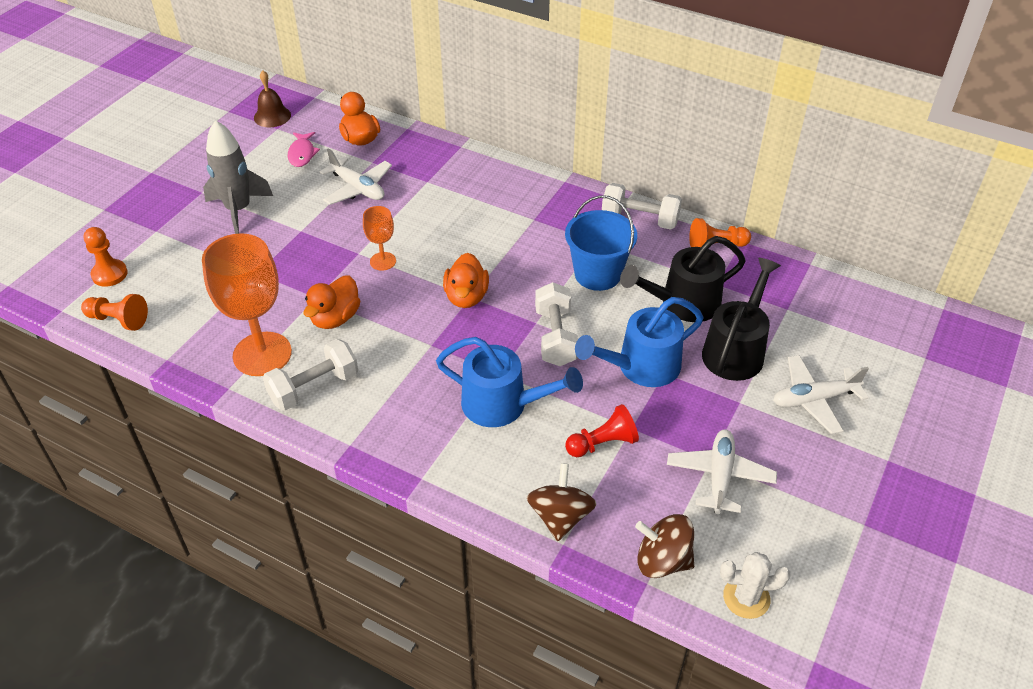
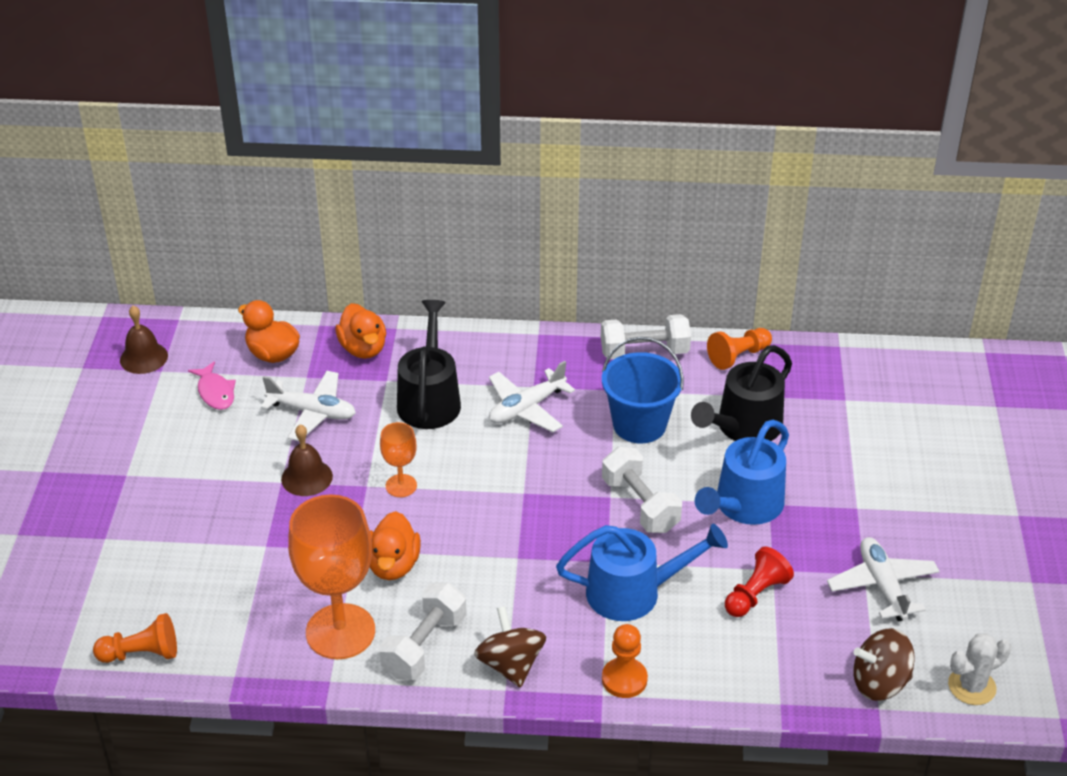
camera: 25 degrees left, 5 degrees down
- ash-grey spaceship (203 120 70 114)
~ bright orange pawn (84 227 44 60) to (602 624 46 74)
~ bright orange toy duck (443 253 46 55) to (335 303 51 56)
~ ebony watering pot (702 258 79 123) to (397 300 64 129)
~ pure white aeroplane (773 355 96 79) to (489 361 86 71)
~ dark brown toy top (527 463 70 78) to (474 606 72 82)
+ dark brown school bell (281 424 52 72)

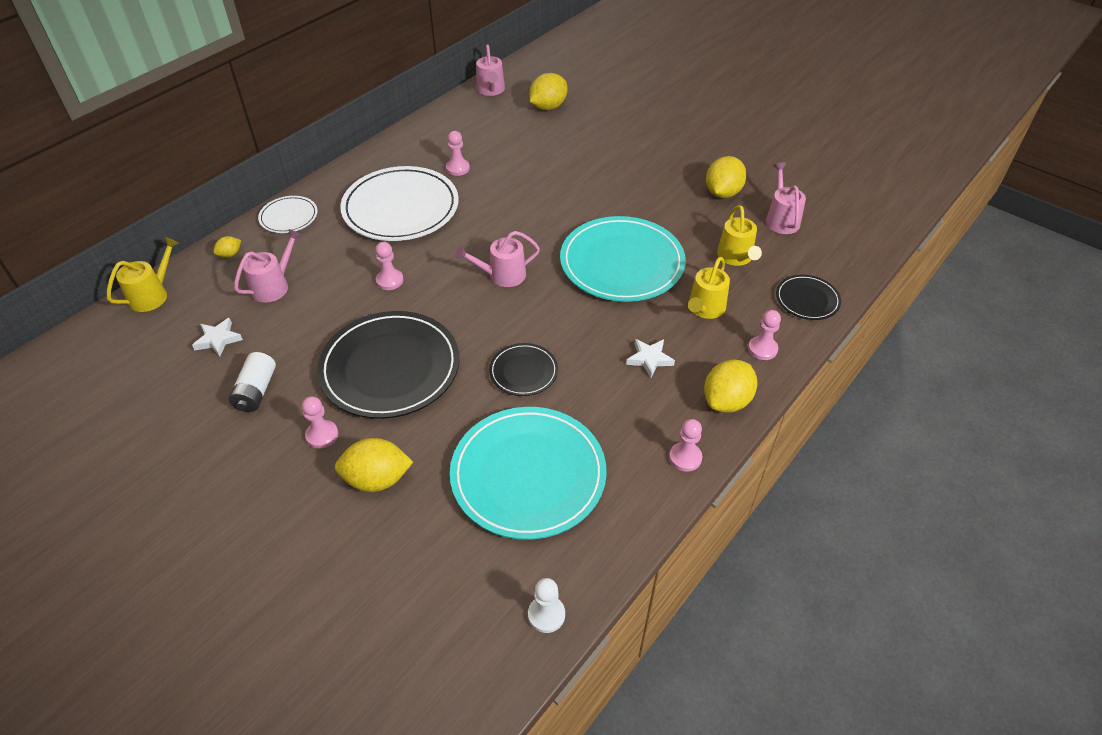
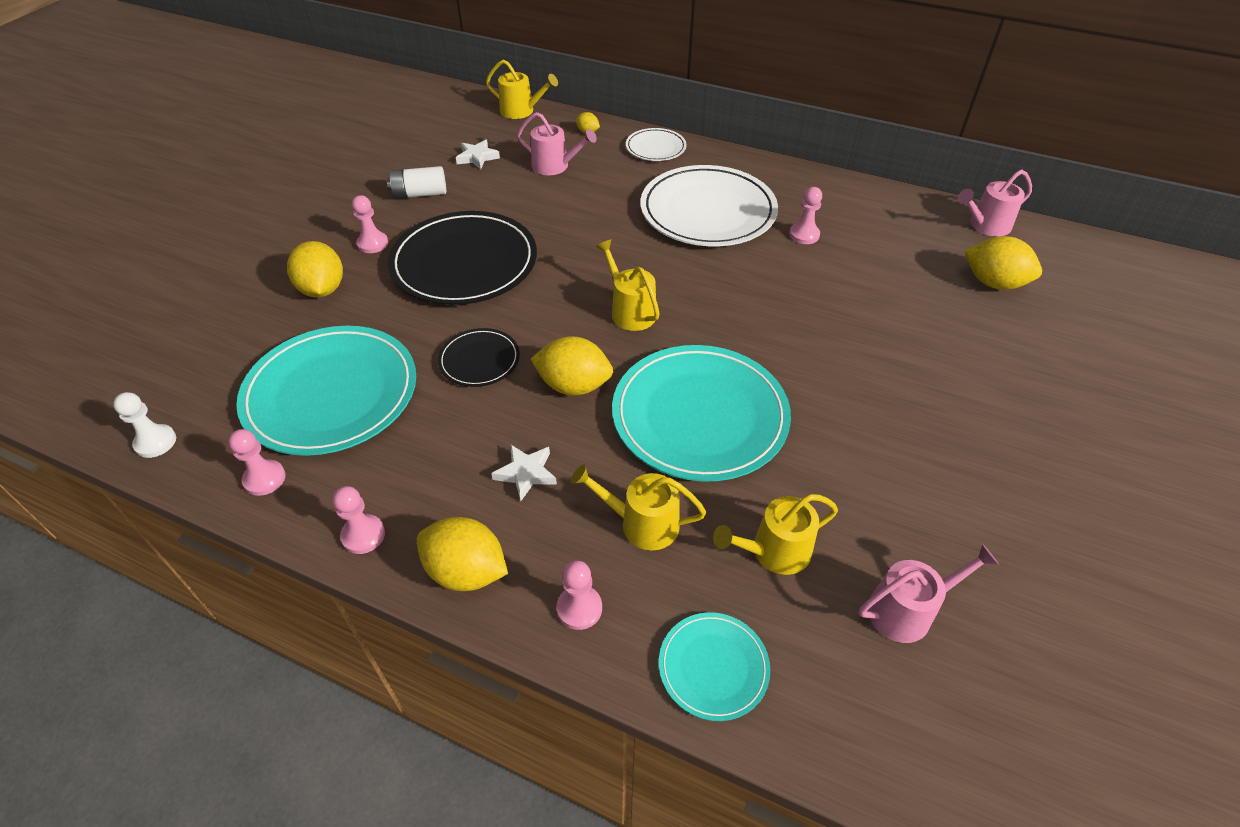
camera: 75 degrees right, 0 degrees up
~ bright yellow lemon (706 156 40 42) to (531 336 82 60)
~ rose-pink watering pot (455 231 85 56) to bright yellow watering pot (596 240 64 91)
~ rose-pink pawn (375 242 29 48) to (228 429 58 67)
~ ebony flat dish (776 275 65 45) to turquoise flat dish (659 612 112 109)

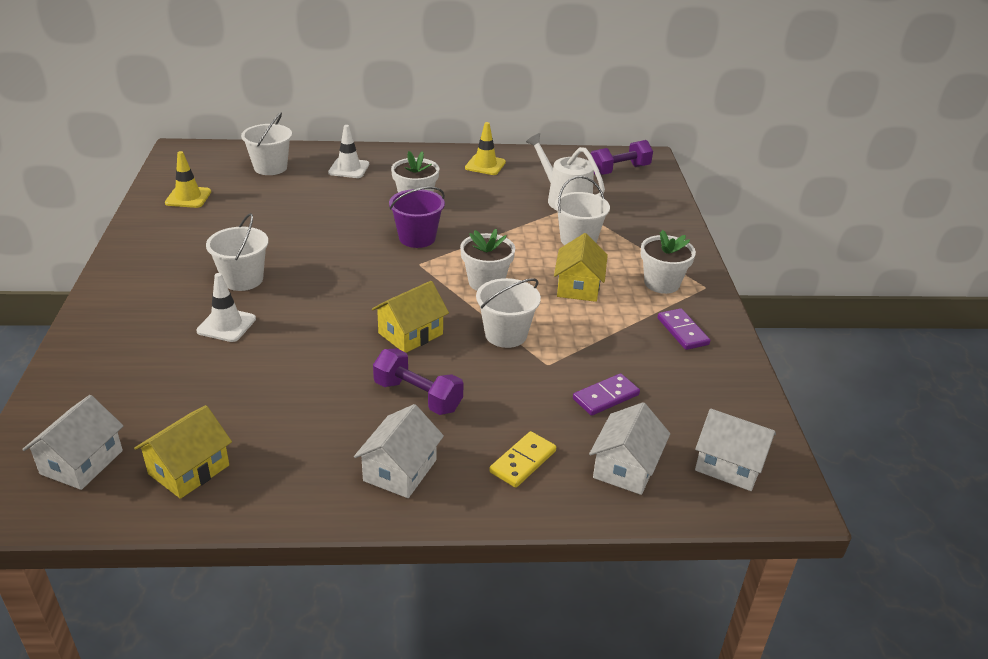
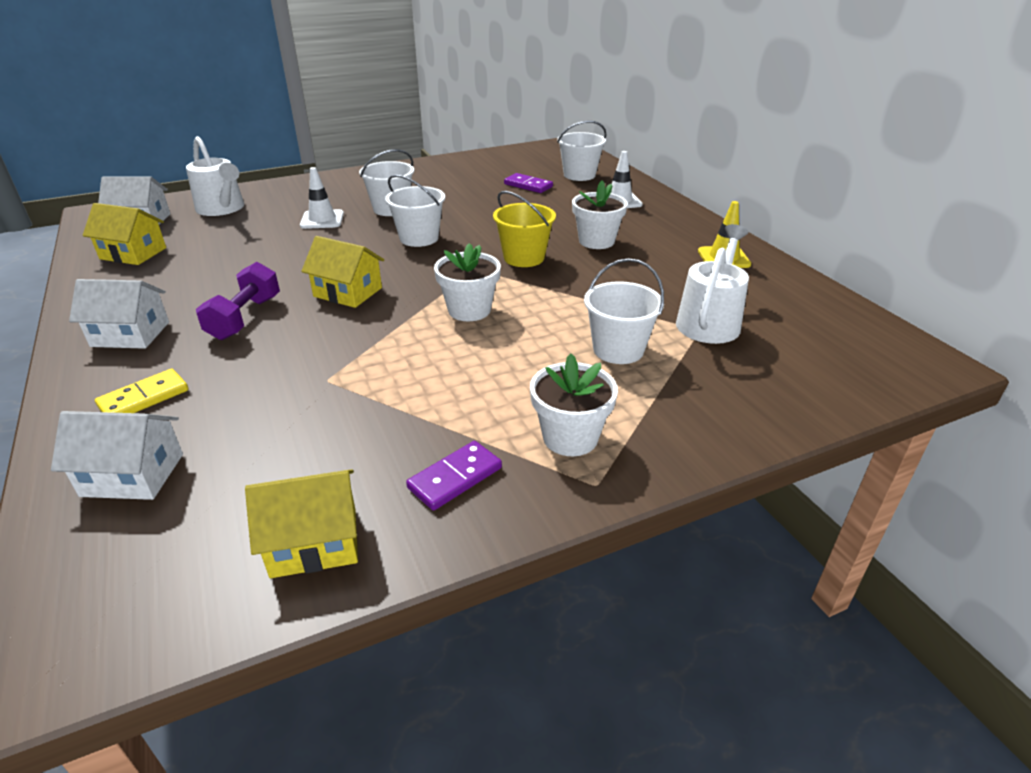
camera: 70 degrees right, 0 degrees up
- purple hand weight (591 140 62 35)
- bright yellow road cone (165 151 46 57)
~ purple bucket (389 187 56 61) to bright yellow bucket (493 191 63 76)
~ bright yellow toy house (554 233 54 69) to (245 469 113 109)
~ pure white bucket (476 278 65 70) to (385 175 60 72)
~ purple domino tile (573 373 67 43) to (504 173 49 20)
- pure white toy house (695 408 81 83)
~ bright yellow domino tile (489 431 67 57) = (95 369 93 44) 60 degrees counterclockwise
+ pure white watering pot (186 136 58 80)

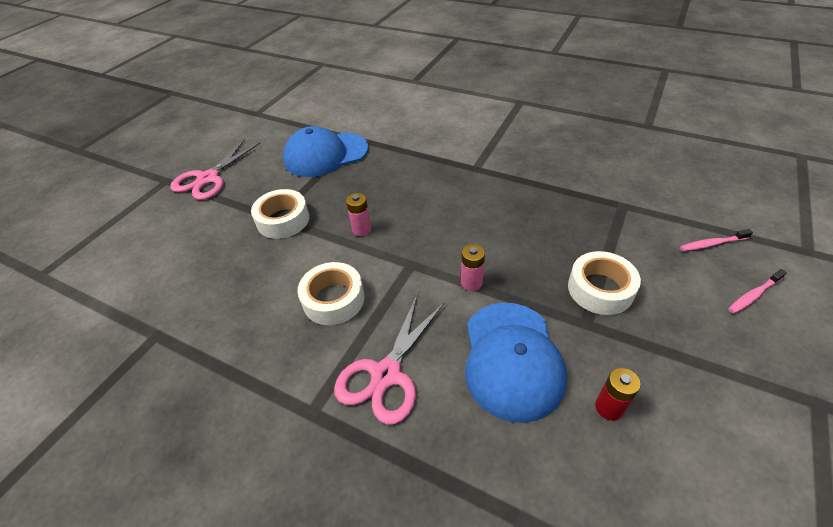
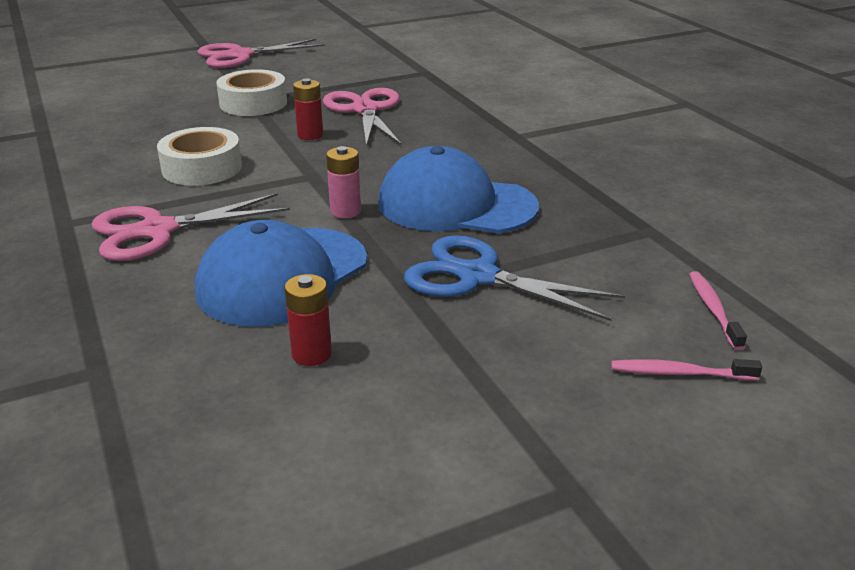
camera: 35 degrees right, 15 degrees down
~ blue cap (283 126 85 51) to (378 146 161 87)
~ rose-pink power cell (346 193 25 43) to scarlet power cell (293 78 30 62)
~ rose-pink toothbrush (680 229 73 22) = (689 271 58 79) 60 degrees clockwise
~ pure white tape (568 251 73 64) to blue scissors (404 235 221 86)
+ rose-pink scissors (323 88 79 59)

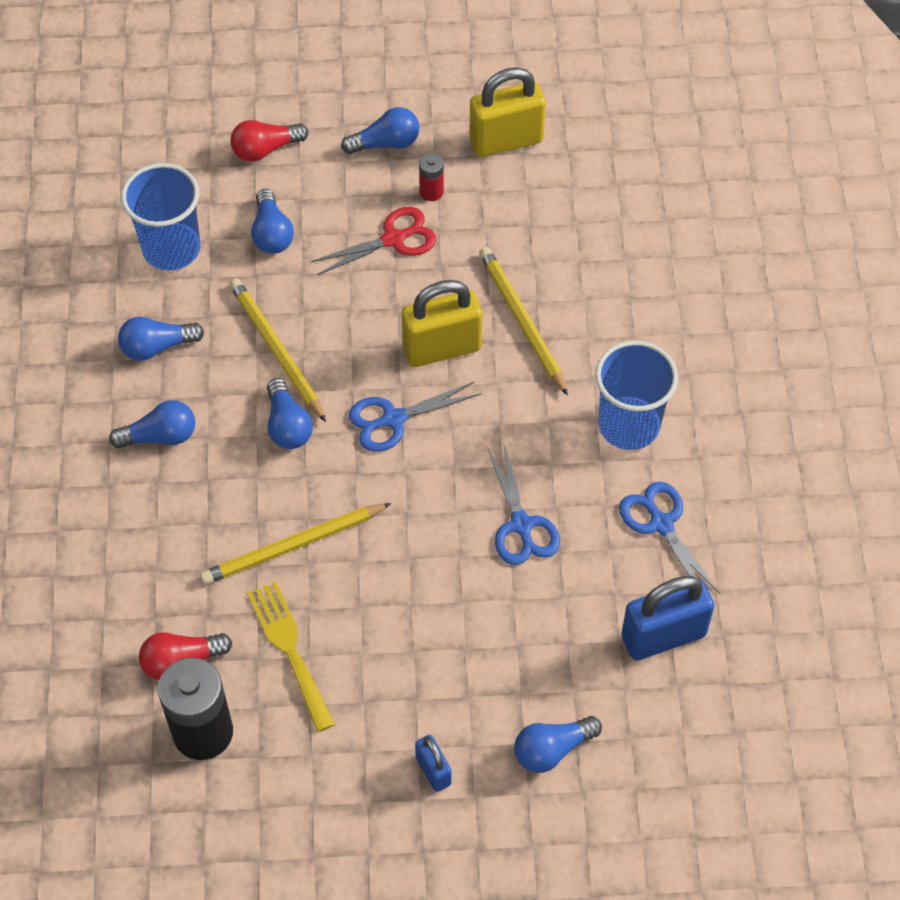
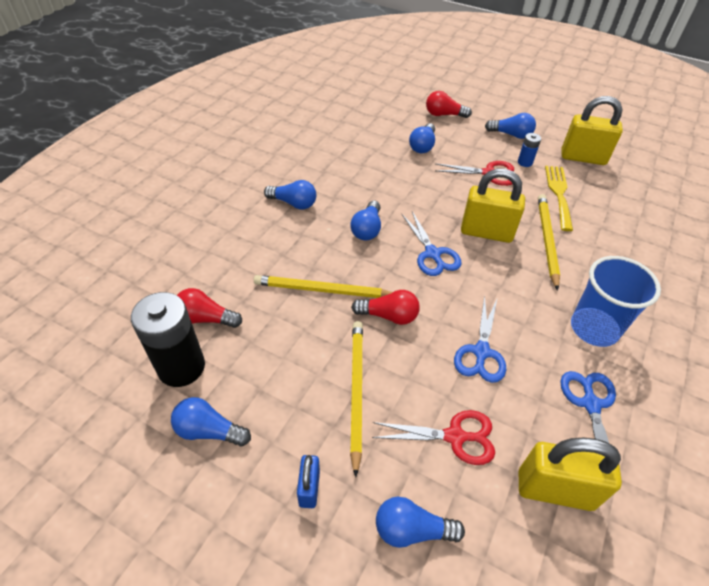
camera: 30 degrees right, 10 degrees down
~ scarlet power cell (419 153 25 48) to blue power cell (518 133 23 34)
- blue cup (121 163 79 108)
~ bright yellow wooden pencil (229 279 97 143) to (350 321 13 157)
~ blue lightbulb (118 317 86 44) to (171 397 80 49)
~ blue scissors (349 381 132 71) = (402 211 60 65) 120 degrees counterclockwise
~ blue lock (621 576 93 85) to bright yellow lock (519 438 103 73)
~ bright yellow fork (247 581 88 151) to (545 166 28 65)
+ scarlet lightbulb (351 290 69 35)
+ scarlet scissors (372 410 123 55)

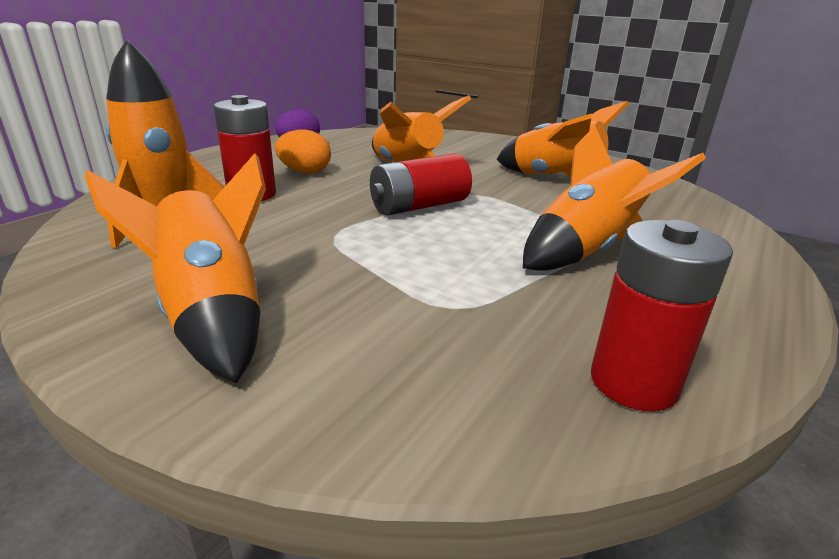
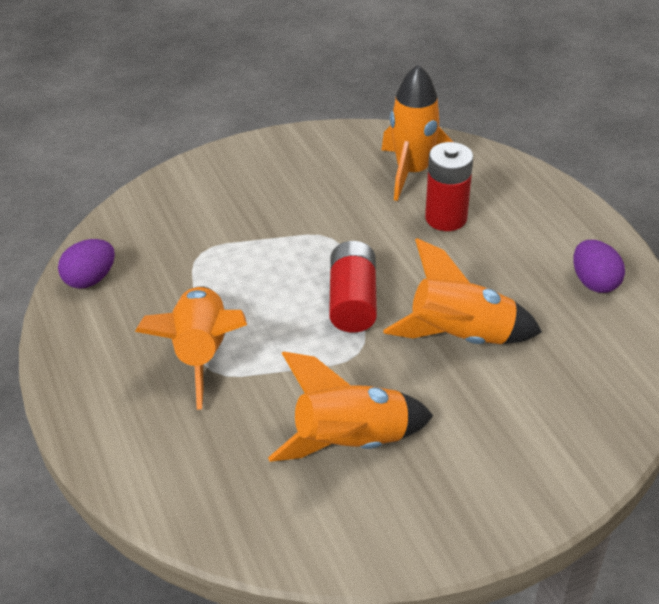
camera: 125 degrees right, 15 degrees up
- bright orange egg (275 130 56 44)
- bright orange spaceship (85 153 181 230)
~ scarlet power cell (591 220 142 191) to purple egg (58 239 57 50)

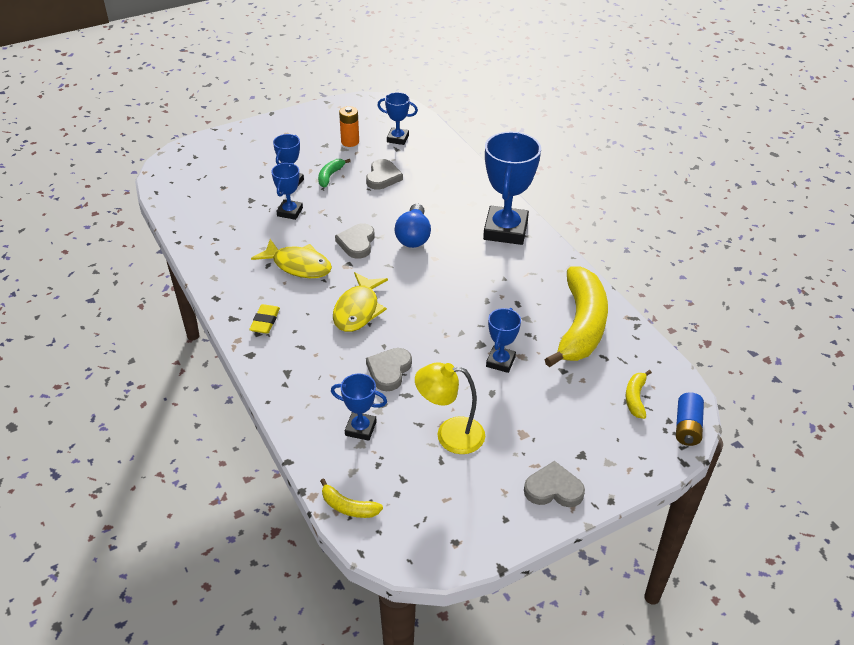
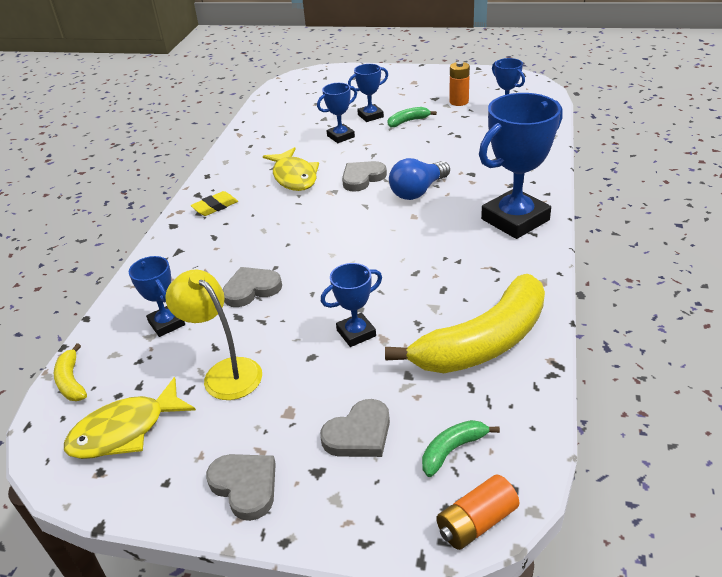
camera: 45 degrees right, 5 degrees down
~ ash-grey love heart (366 159 37 31) to (320 399 70 58)
~ bright yellow fish figure (333 272 55 60) to (64 377 132 82)
~ bright yellow banana fruit (626 370 26 49) to emerald banana fruit (422 420 78 57)
~ blue power cell (676 393 28 53) to bright orange power cell (436 475 84 75)

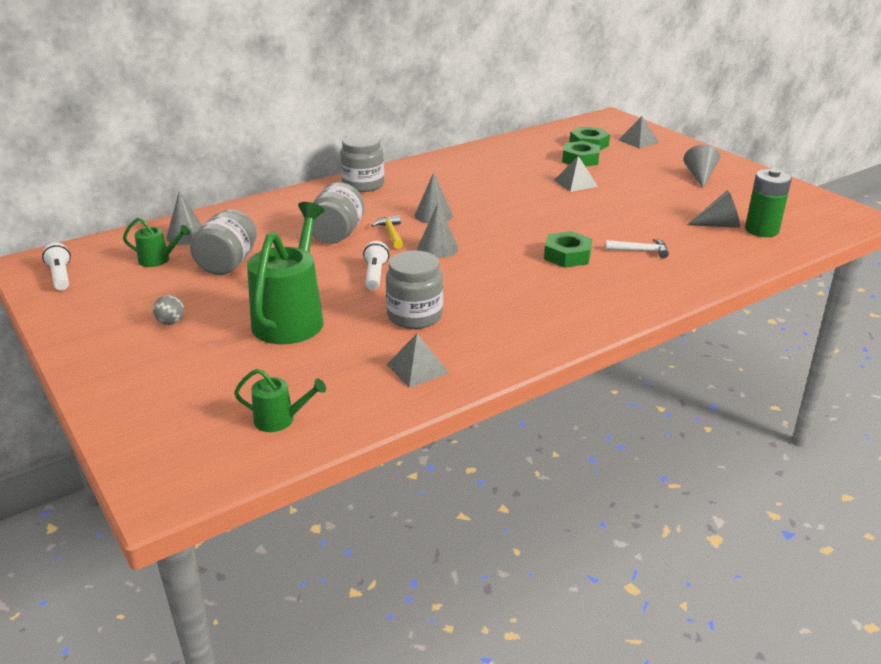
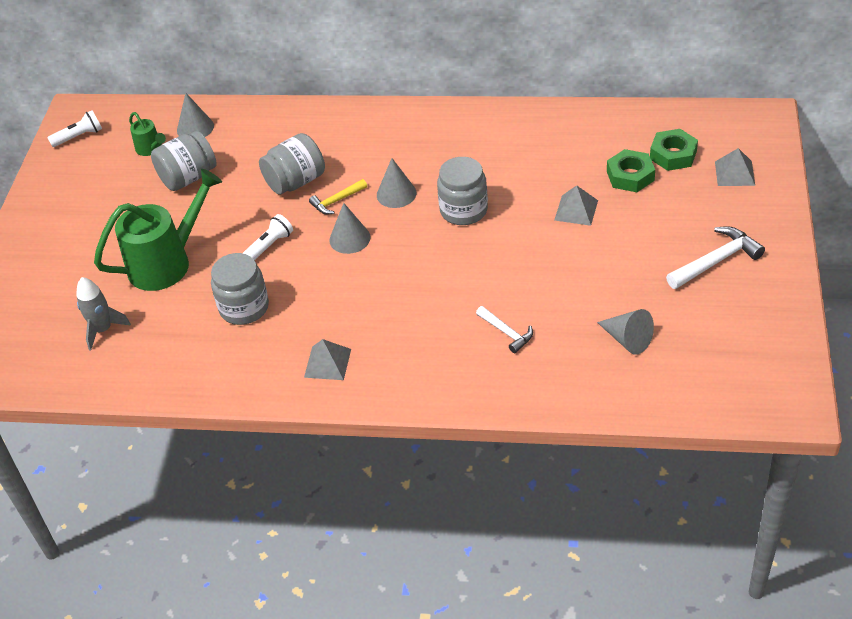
camera: 45 degrees right, 15 degrees up
~ ash-grey jar (340 134 44 58) to (437 157 51 68)
~ ash-grey cone (684 145 36 43) to pure white hammer (666 226 99 63)
- emerald power cell (745 169 47 68)
~ bright yellow hammer (371 215 32 34) = (309 179 58 35) 150 degrees counterclockwise
- emerald nut (544 231 48 37)
~ pure white torch (42 243 29 47) = (47 110 55 37) 45 degrees clockwise
- ash-grey play ball (153 295 31 30)
~ ash-grey solid pyramid (386 334 63 54) to (304 339 47 41)
- emerald watering pot (234 369 92 63)
+ ash-grey spaceship (76 277 55 74)

